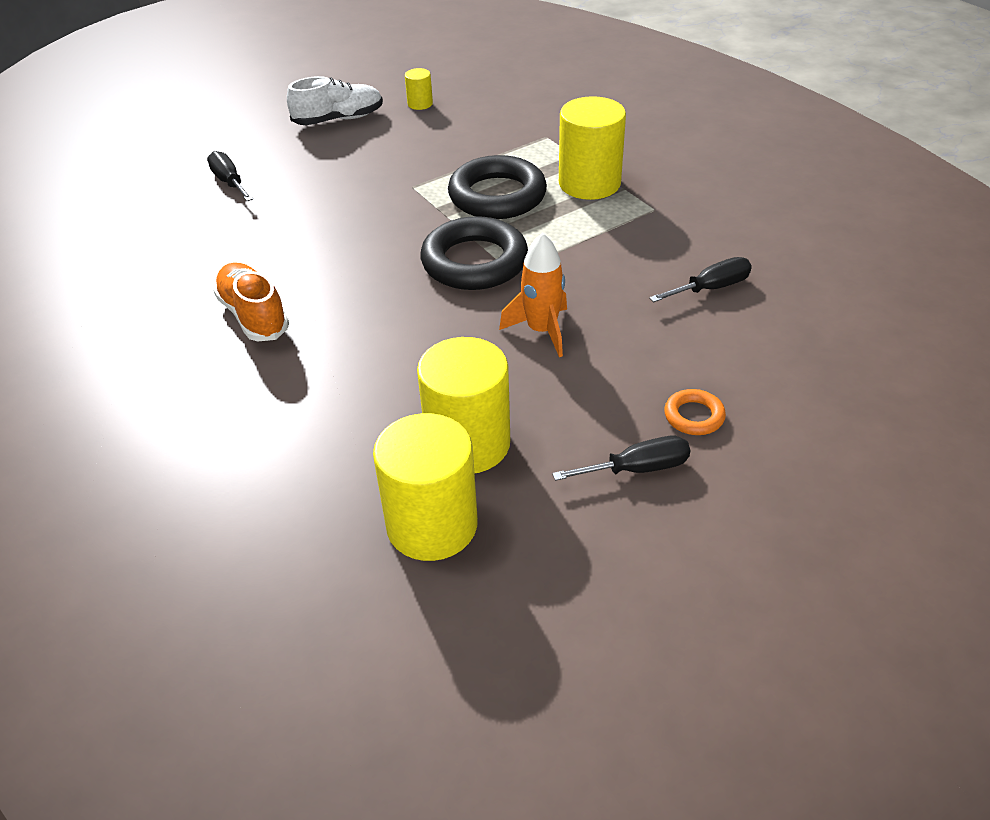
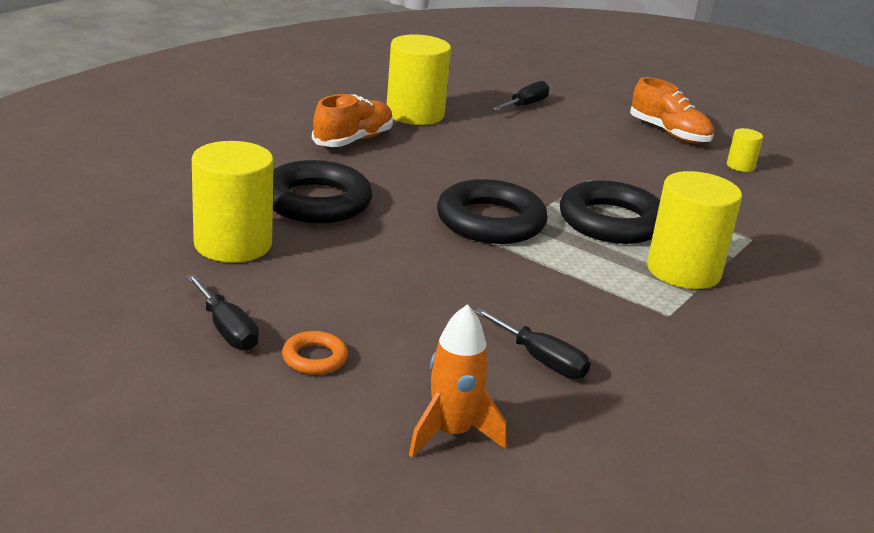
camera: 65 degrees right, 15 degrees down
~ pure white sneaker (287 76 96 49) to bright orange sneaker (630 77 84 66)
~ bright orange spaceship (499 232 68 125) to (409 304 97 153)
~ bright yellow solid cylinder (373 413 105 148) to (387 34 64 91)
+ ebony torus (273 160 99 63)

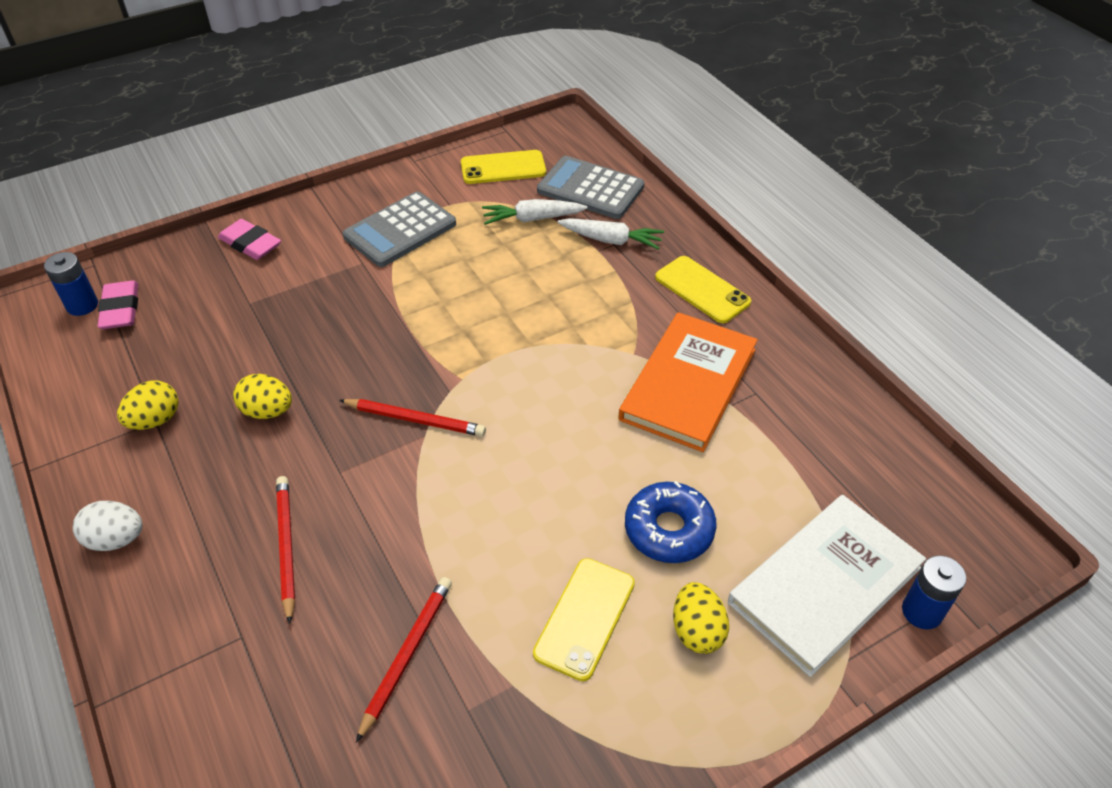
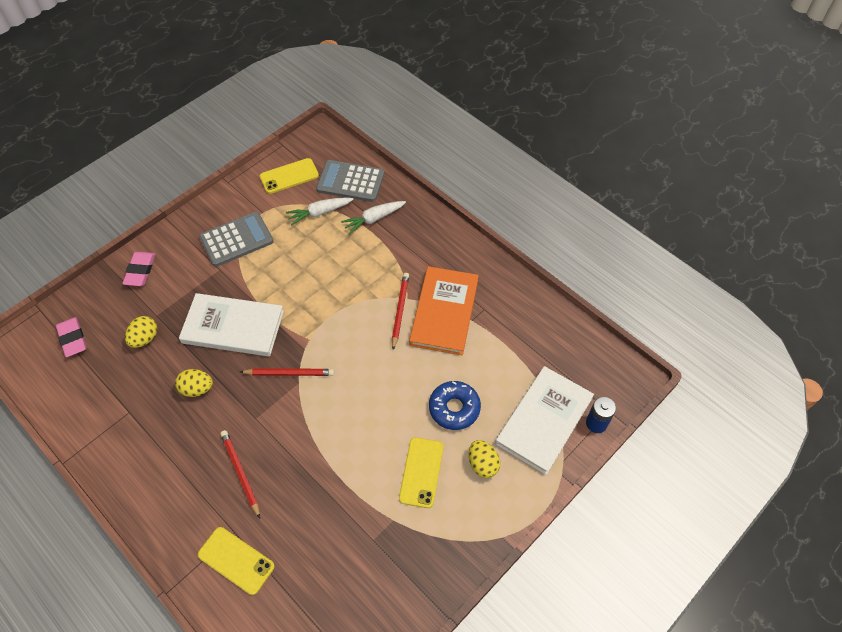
camera: 15 degrees left, 10 degrees up
~ ash-grey pocket calculator (343 191 113 76) = (199 212 75 55) 150 degrees counterclockwise
~ pure white carrot (558 218 106 32) = (341 201 65 33) 150 degrees clockwise
~ rose-pink gum eraser (218 219 63 41) = (122 252 33 34) 75 degrees clockwise
- blue power cell (44 252 54 64)
~ bright yellow phone (655 256 96 67) to (198 527 77 68)
~ bright yellow egg (117 380 62 50) to (125 316 32 32)
- pure white egg (73 501 70 50)
~ scarlet wooden pencil (356 577 96 166) to (392 273 17 77)
+ pure white hardback (179 293 105 64)

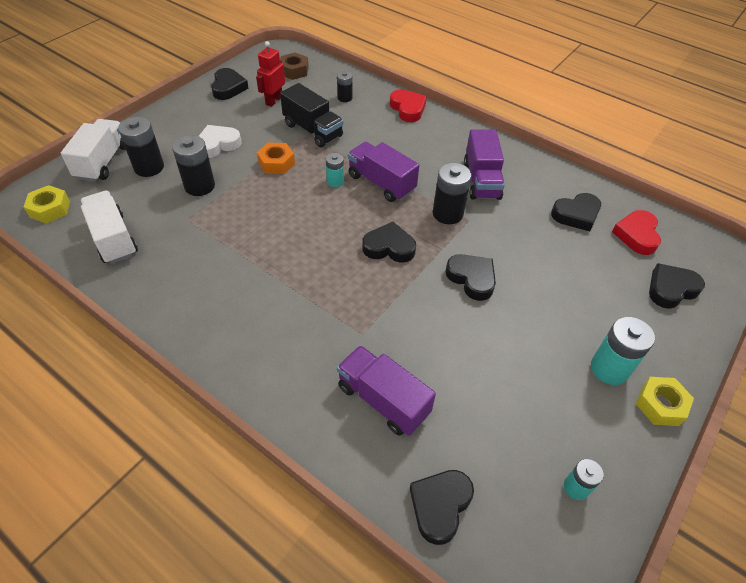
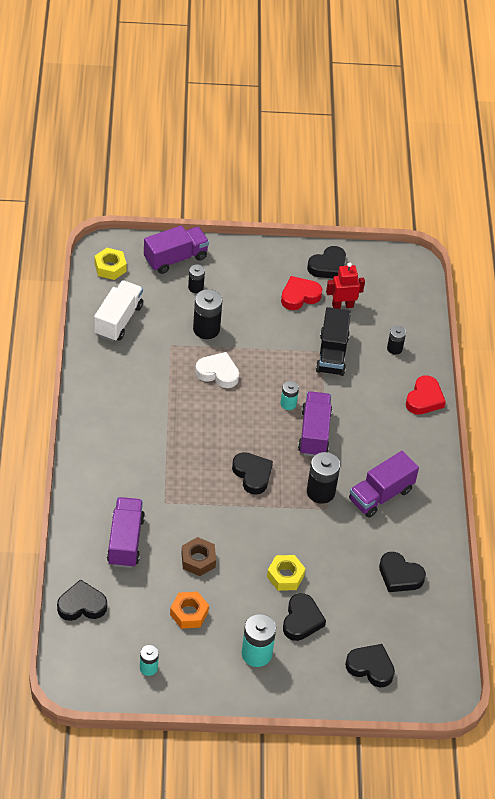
camera: 50 degrees right, 0 degrees up
~ dark brown nut (280 53 29 27) to (181 537 35 39)
~ ebony power cell (118 117 46 60) = (188 264 17 29) x0.58
~ pure white toy truck (61 119 65 63) to purple toy truck (144 225 65 49)
~ pure white love heart (199 125 43 33) to (195 352 44 36)
~ bright orange nut (257 143 38 31) to (170 591 39 38)
~ scarlet love heart (612 210 49 45) to (281 276 41 34)
~ ebony love heart (445 254 51 47) to (283 593 43 48)
~ bright yellow nut (636 377 58 49) to (267 555 39 36)

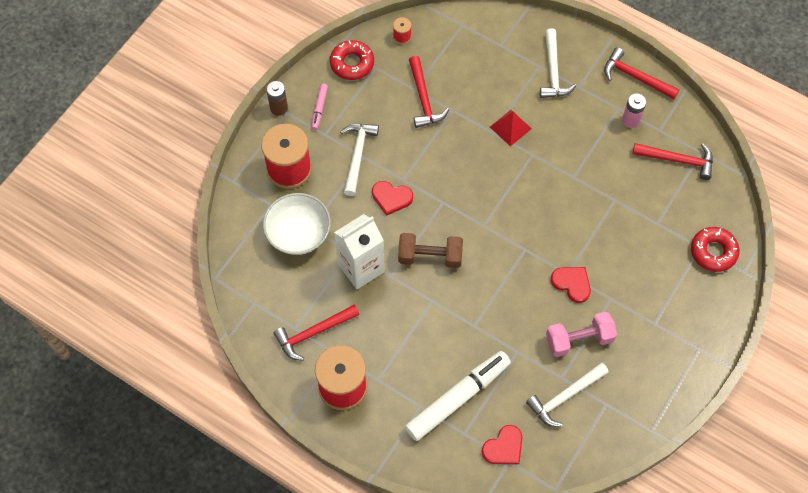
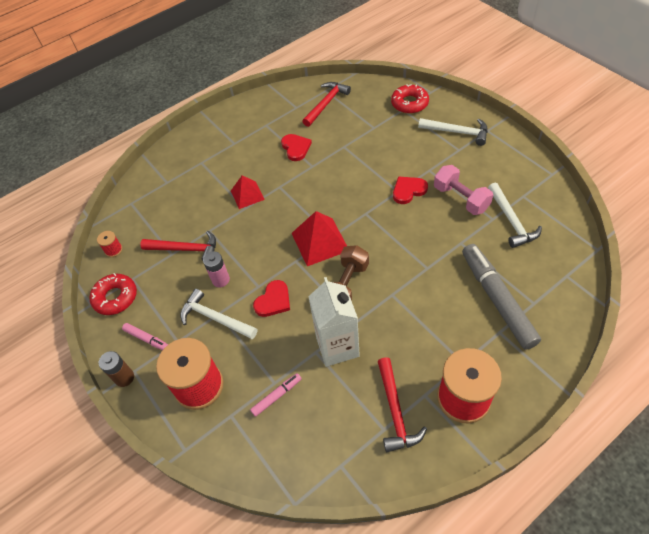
camera: 65 degrees left, 10 degrees down
~ pure white hammer (540 28 36 70) to (418 118 70 28)
- scarlet hammer (604 47 75 52)
~ rose-pink power cell (622 94 24 34) to (203 251 27 36)
~ pure white serving bowl (263 193 68 62) to rose-pink marker pen (250 373 52 44)
~ rose-pink hand weight (546 312 71 45) = (434 165 59 50) 45 degrees counterclockwise
~ pure white marker pen (405 351 106 90) to ash-grey marker pen (462 244 79 106)
~ scarlet love heart (481 425 42 39) to (281 134 31 27)
+ scarlet solid pyramid (292 211 55 55)

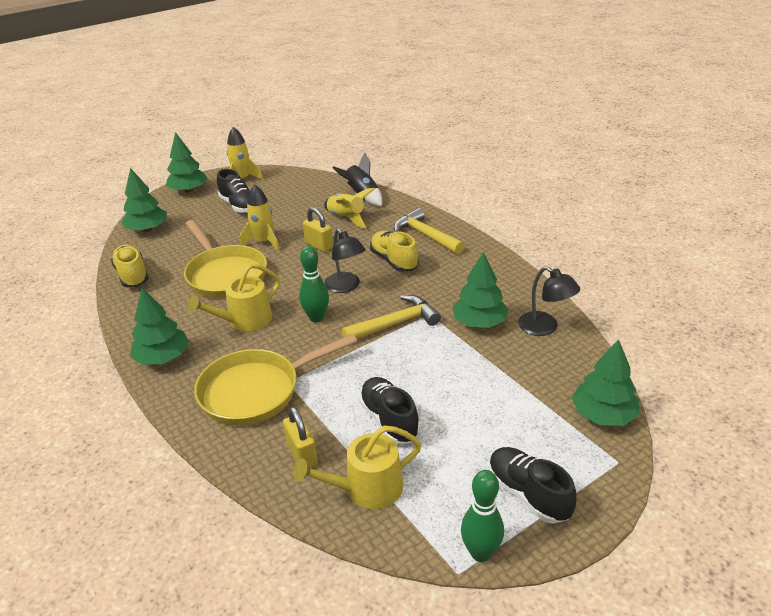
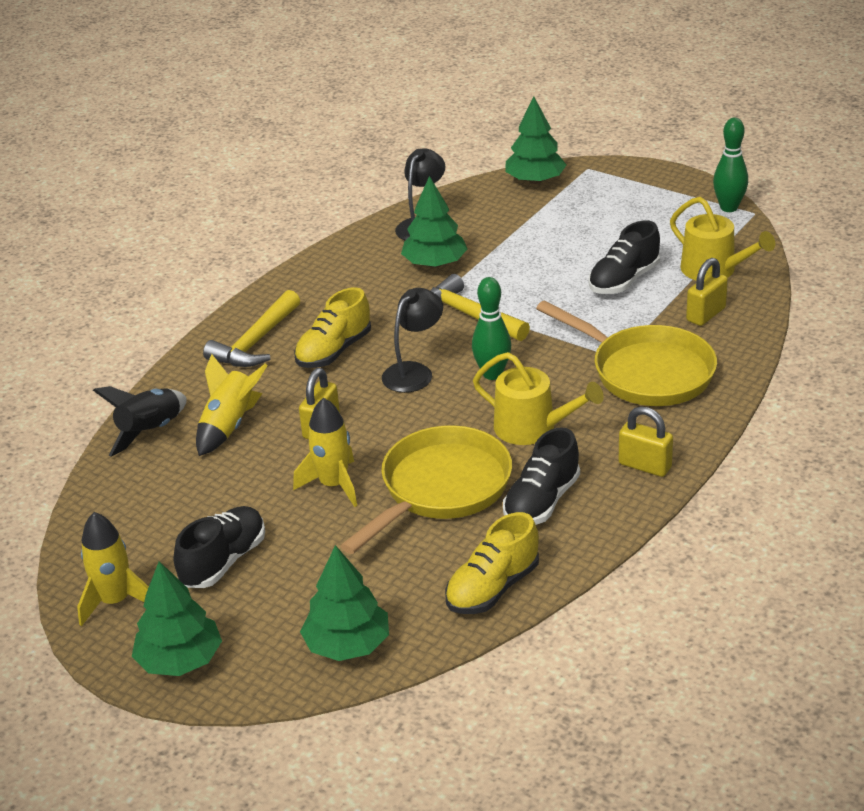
camera: 110 degrees left, 0 degrees up
~ emerald toy tree (130 288 59 77) to bright yellow lock (619 406 54 71)
~ ebony sneaker (489 447 88 77) to (503 427 77 98)

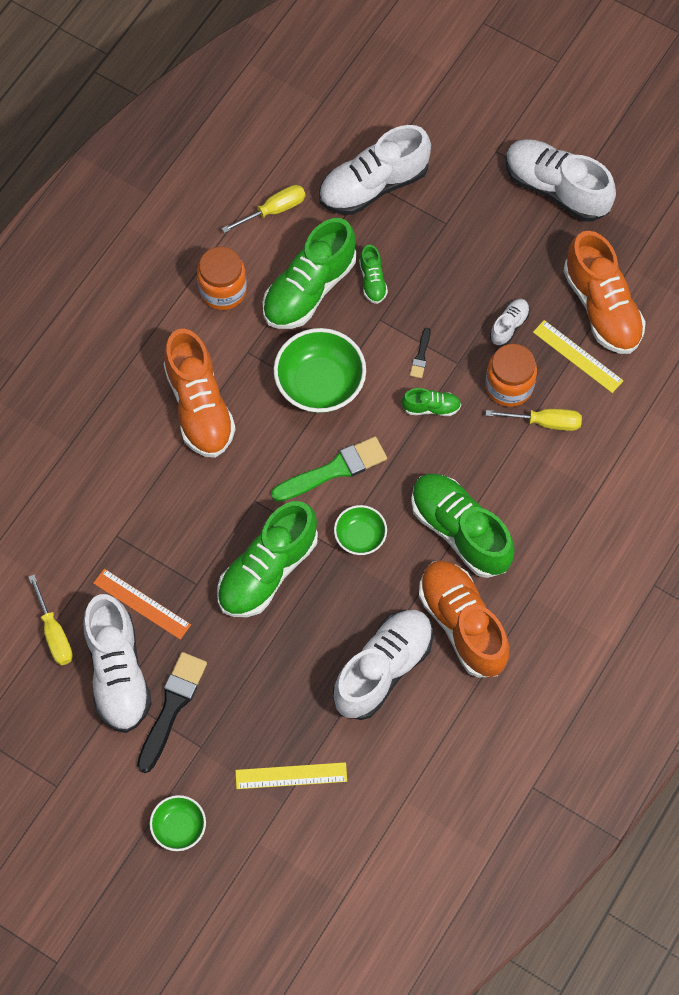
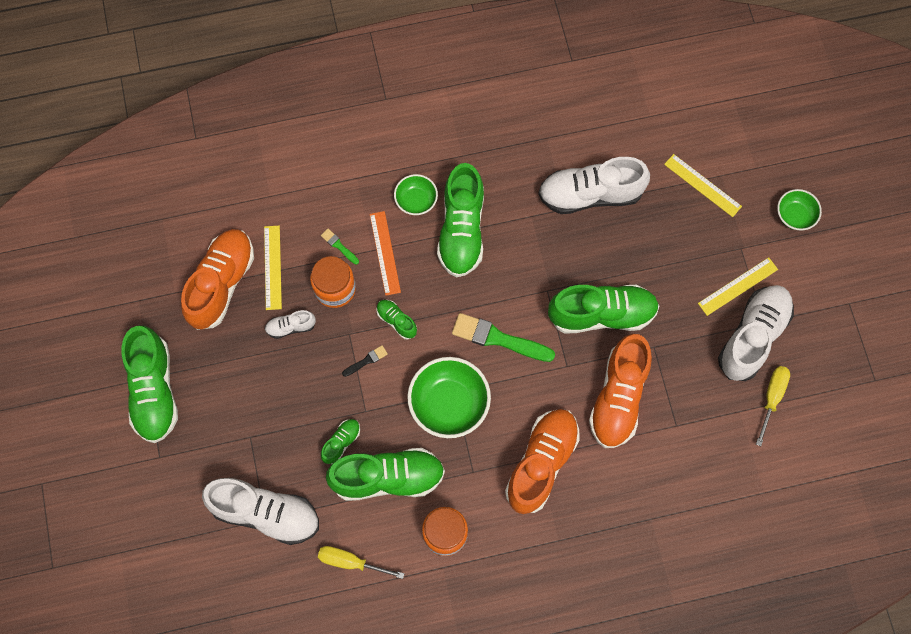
camera: 135 degrees left, 5 degrees up
~ pure white sneaker (506 139 110 82) to emerald sneaker (122 326 56 117)
~ bright yellow hand screwdriver (486 409 96 22) to emerald brush (321 229 38 36)
~ emerald serving bowl (334 505 53 50) to (394 174 44 41)
~ bright orange sneaker (419 561 91 117) to (589 334 63 114)
~ bright orange ruler (93 569 98 71) to (370 211 31 84)
~ ebony brush (137 652 70 121) to bright yellow ruler (698 257 80 59)

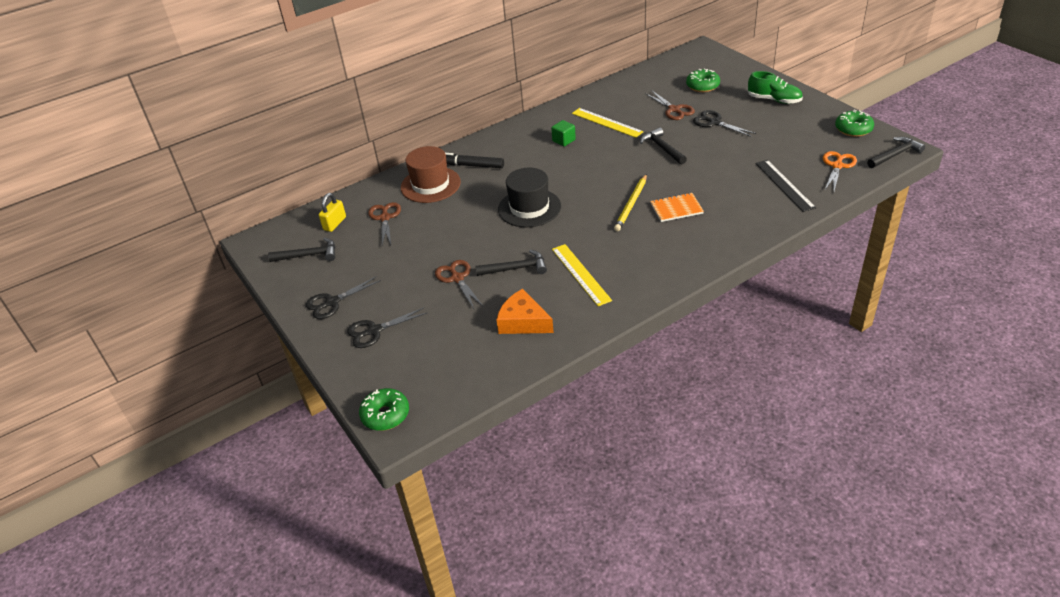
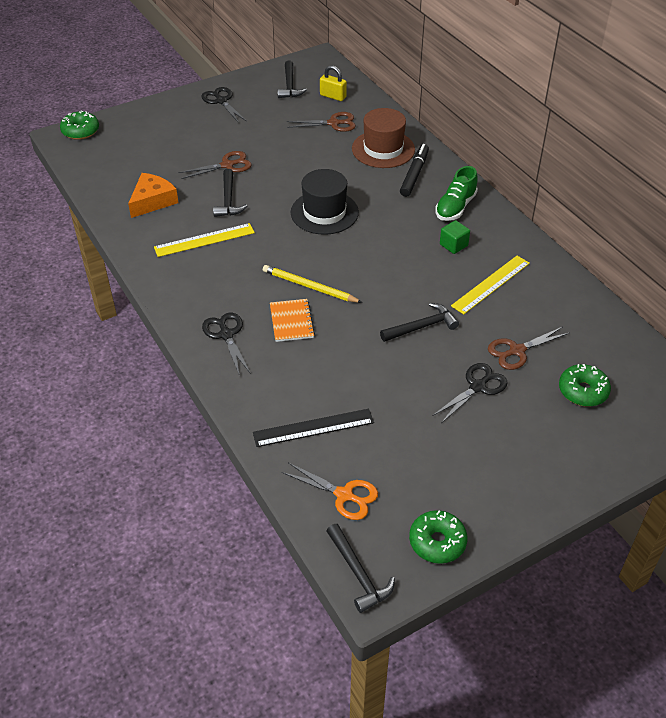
camera: 90 degrees right, 5 degrees up
~ emerald sneaker (748 71 55 33) to (435 166 43 55)
~ ebony scissors (347 307 81 41) to (202 313 49 63)

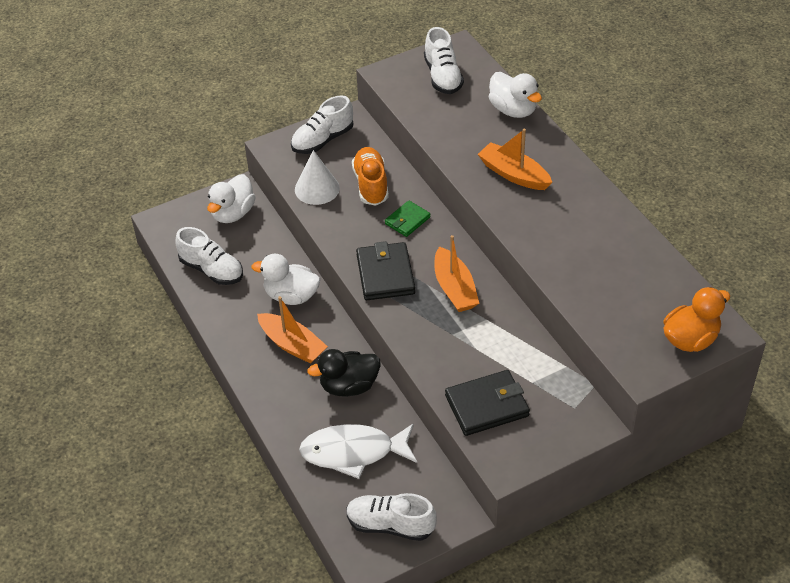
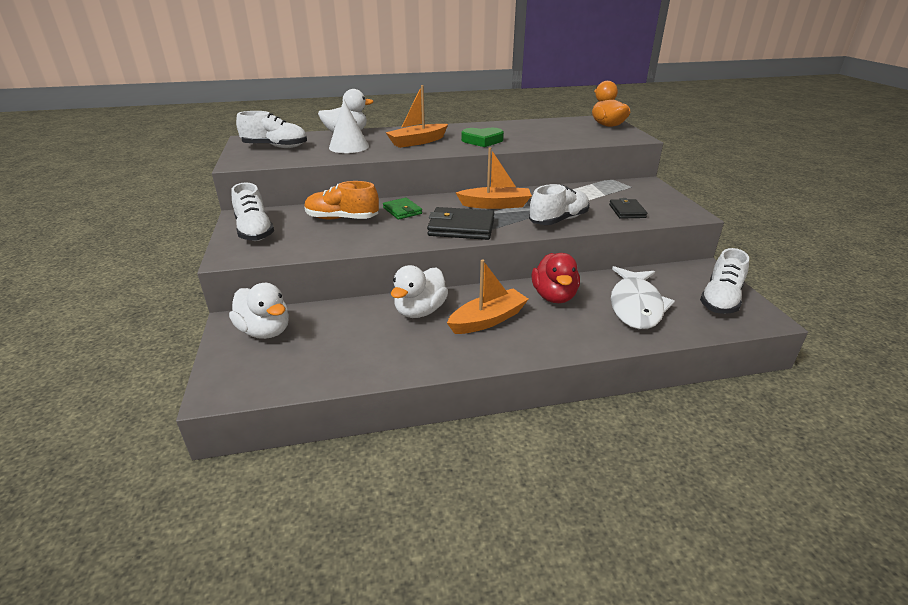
camera: 75 degrees left, 15 degrees down
~ pure white cone (295 150 45 55) to (329 100 40 53)
~ pure white sneaker (175 227 68 58) to (529 184 60 41)
~ ebony toy duck (307 349 74 47) to scarlet toy duck (531 253 49 50)
~ ebony billfold (445 370 85 66) = (609 198 39 21) x0.60
+ emerald love heart (461 128 43 19)

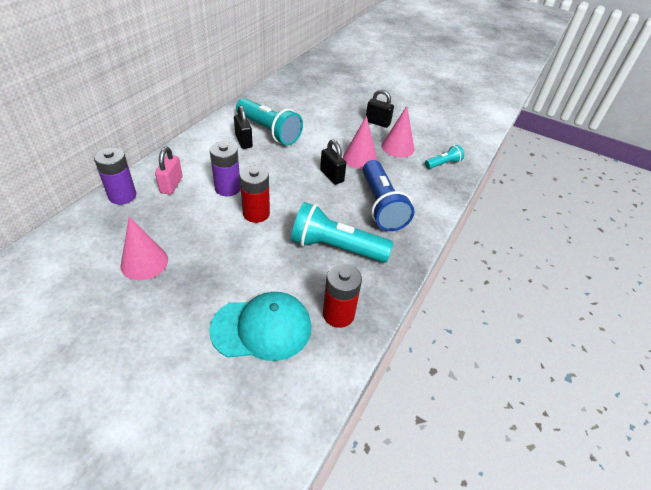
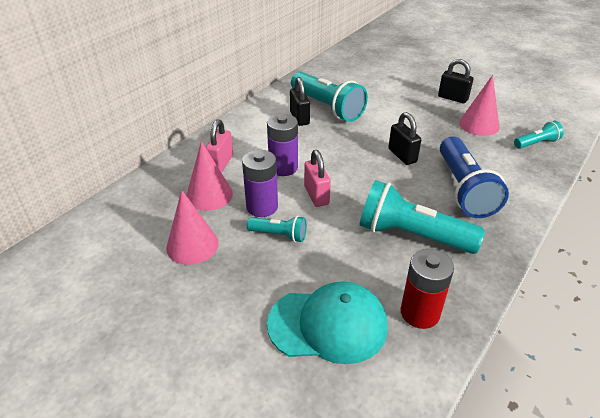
camera: 10 degrees right, 5 degrees down
~ rose-pink cone (343 116 34 53) to (186 141 47 70)
~ purple power cell (94 148 42 57) to (242 150 36 67)
~ scarlet power cell (239 166 31 57) to rose-pink lock (304 150 27 57)
+ turquoise torch (247 216 60 26)

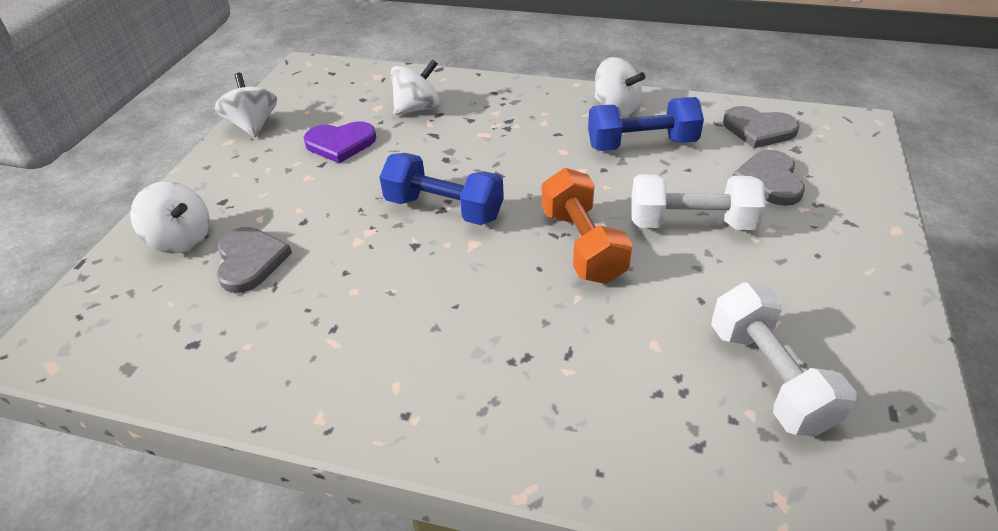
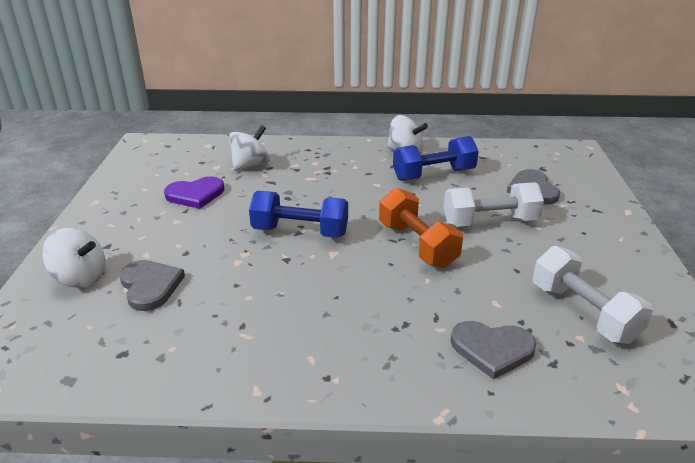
camera: 15 degrees left, 10 degrees down
- pure white toy top (215 73 62 64)
~ ash-grey love heart (723 106 77 42) to (451 321 86 58)

